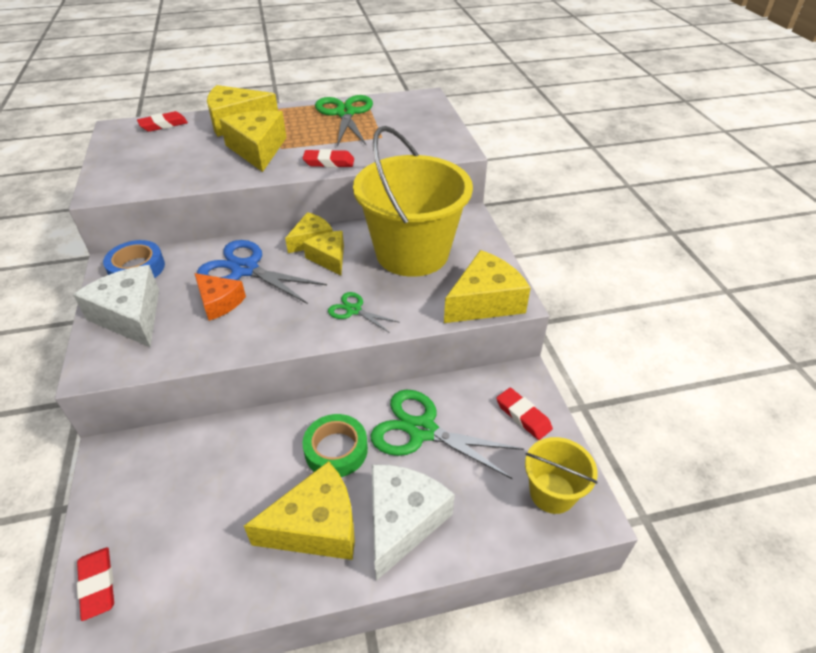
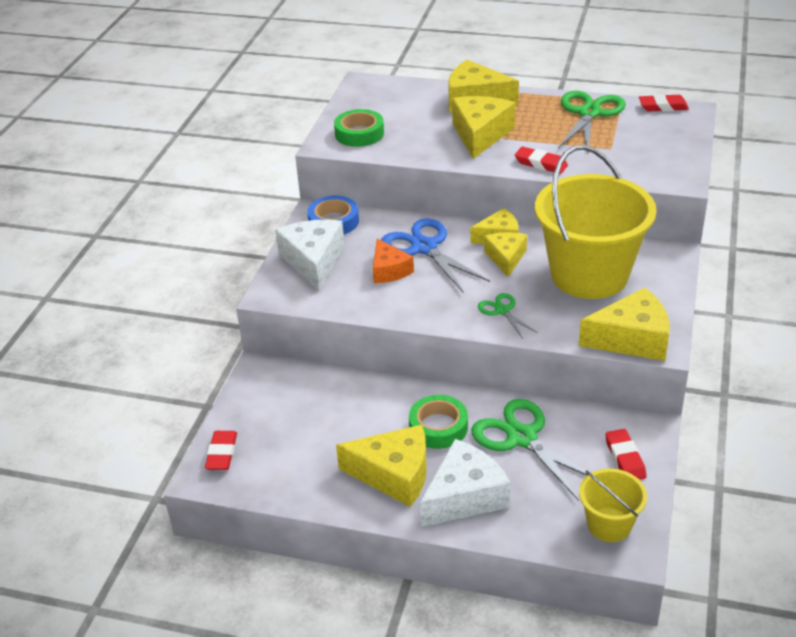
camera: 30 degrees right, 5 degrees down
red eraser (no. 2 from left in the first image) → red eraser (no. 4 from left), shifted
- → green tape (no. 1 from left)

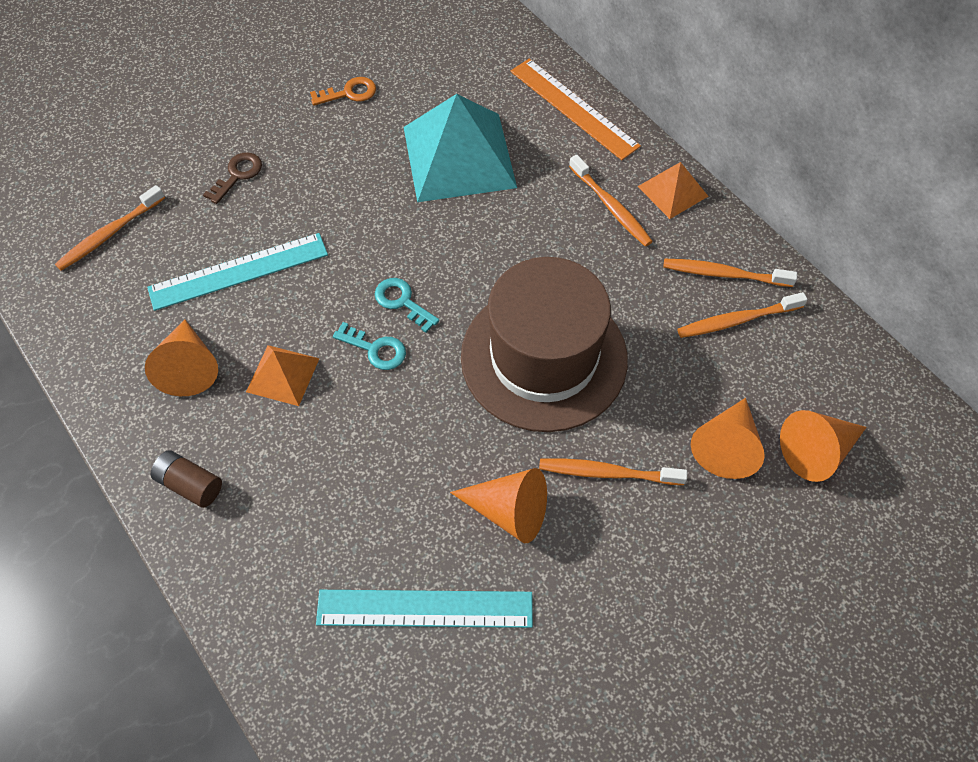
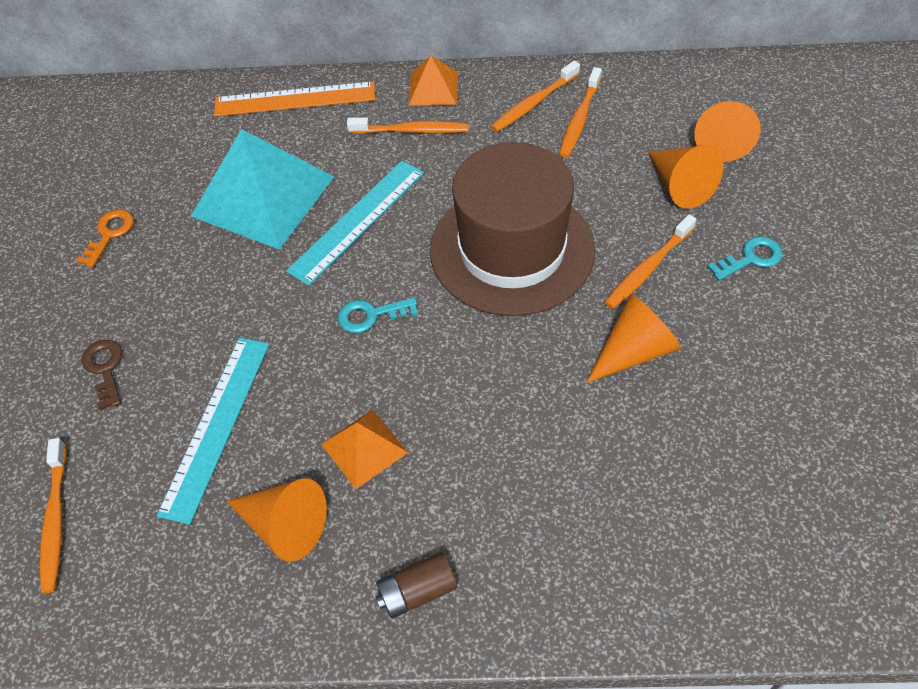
camera: 50 degrees left, 5 degrees down
turquoise ruler (no. 2 from left), shifted
turquoise key (no. 1 from left in the first image) → turquoise key (no. 2 from left), shifted

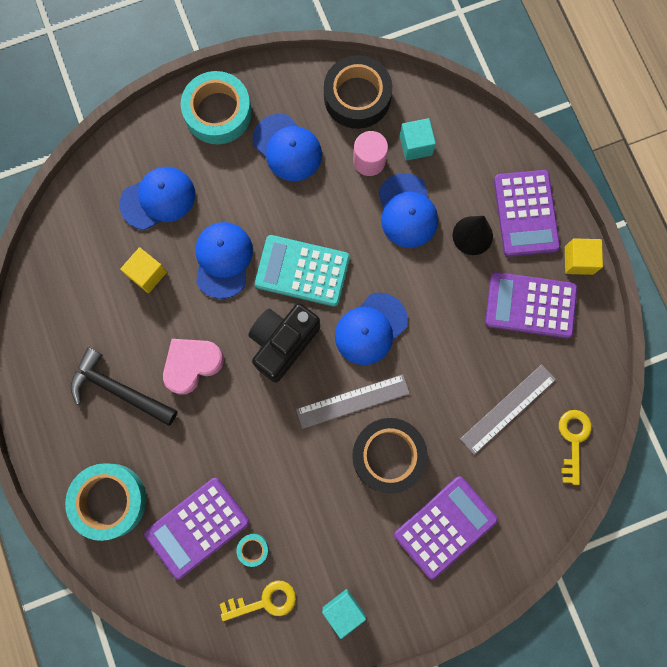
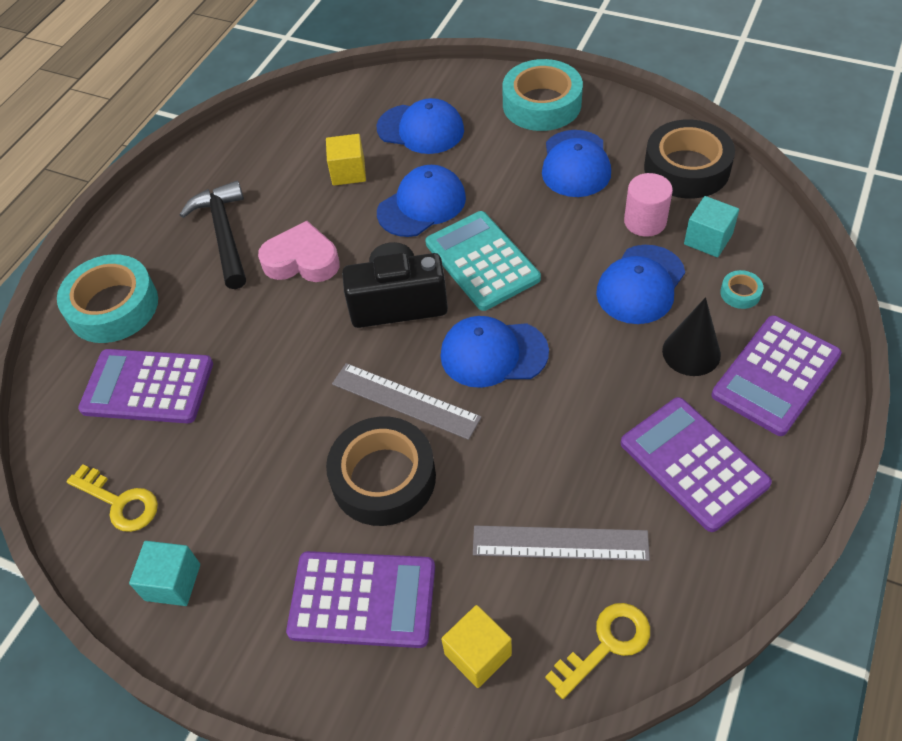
camera: 50 degrees right, 25 degrees down
turquoise tape (no. 3 from left), shifted
yellow cube (no. 2 from left), shifted

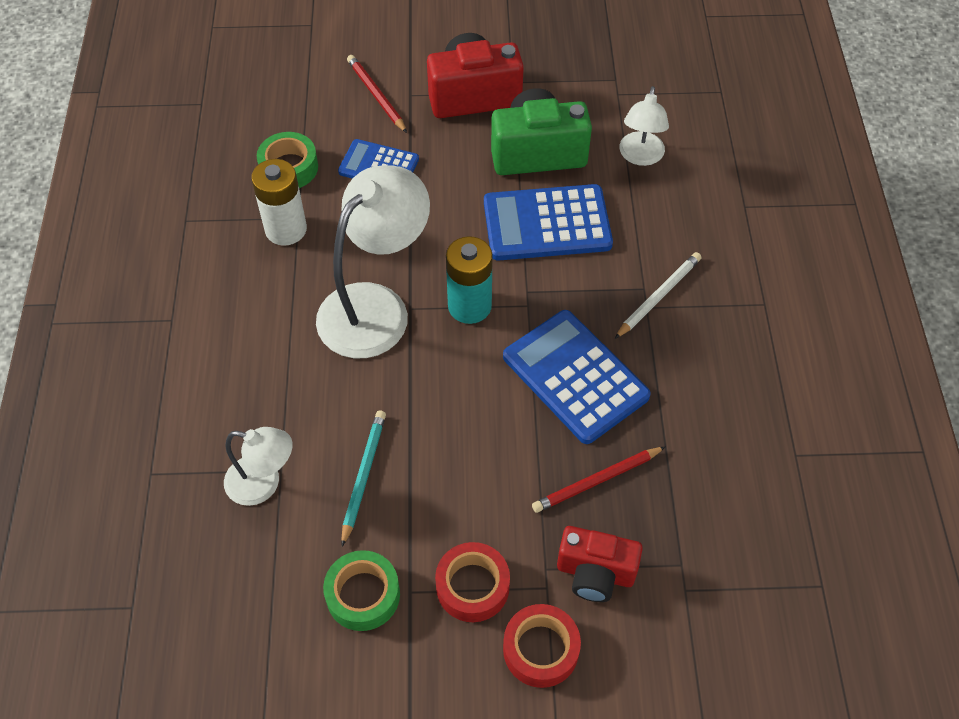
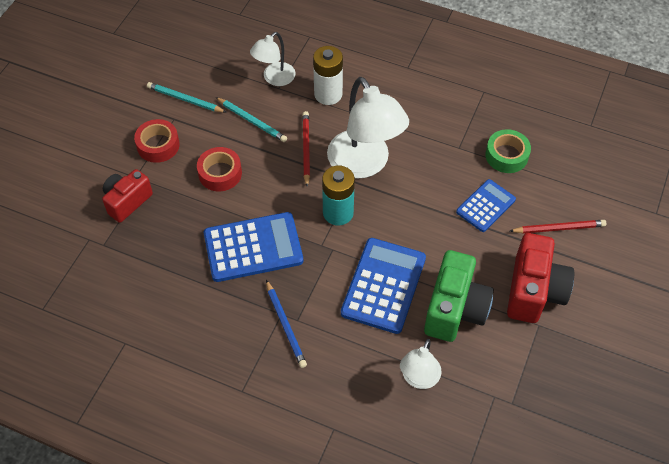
camera: 115 degrees right, 0 degrees up
white battery, shifted
green tape (no. 2 from left) → turquoise pencil (no. 1 from left)
red tape (no. 2 from left), shifted
red pencil (no. 2 from left in the first image) → red pencil (no. 1 from left), shifted
white pencil → blue pencil
white lamp (no. 3 from left), 105 degrees counterclockwise

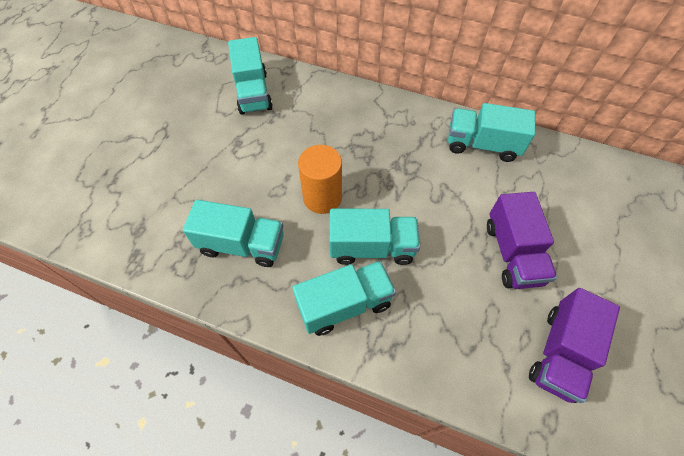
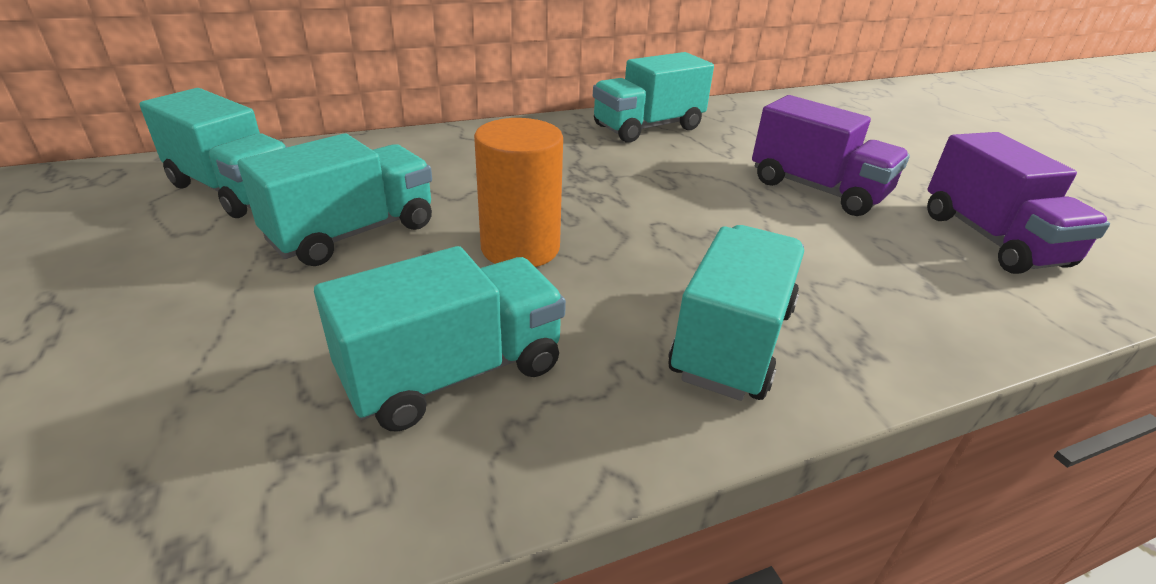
camera: 45 degrees left, 25 degrees down
turquoise truck (no. 4 from left in the first image) → turquoise truck (no. 2 from left), shifted

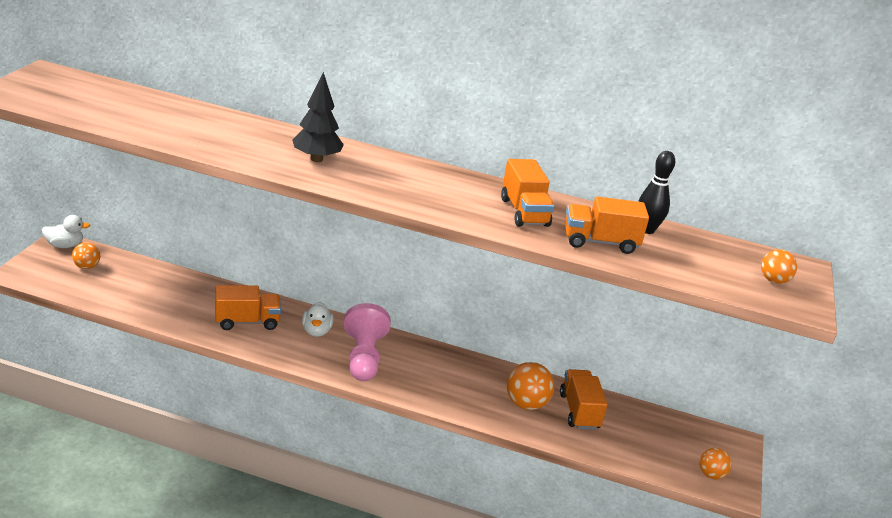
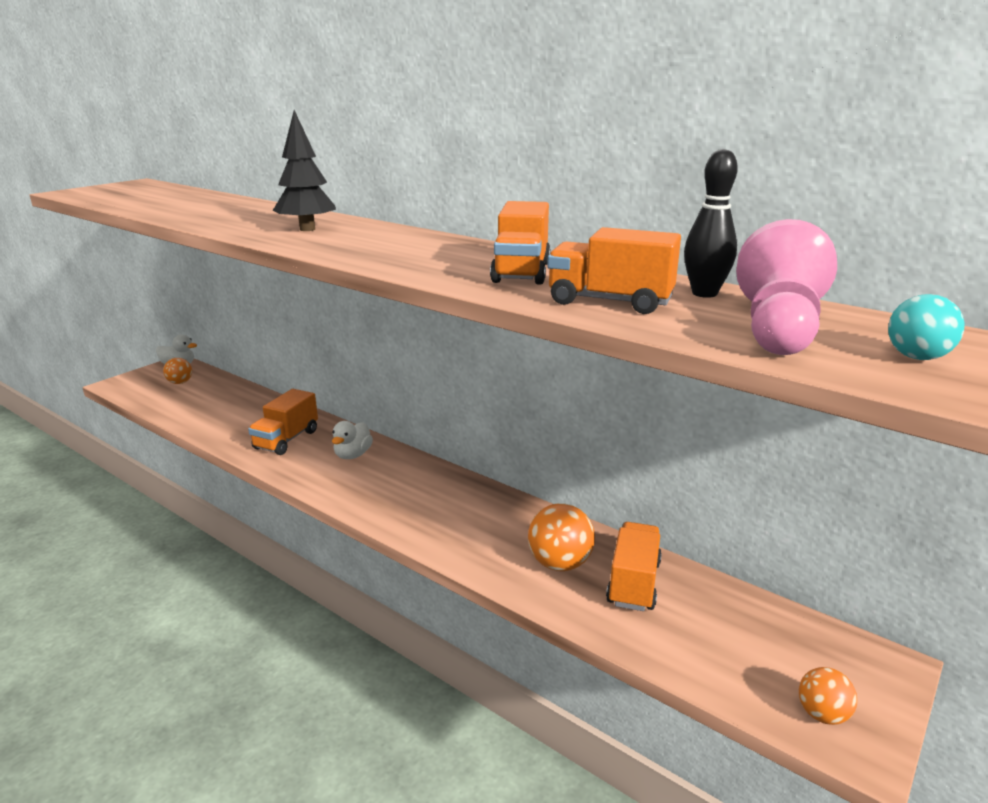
camera: 25 degrees right, 5 degrees down
orange truck (no. 1 from left), 105 degrees clockwise
pink pawn, shifted
orange ball (no. 4 from left) → turquoise ball

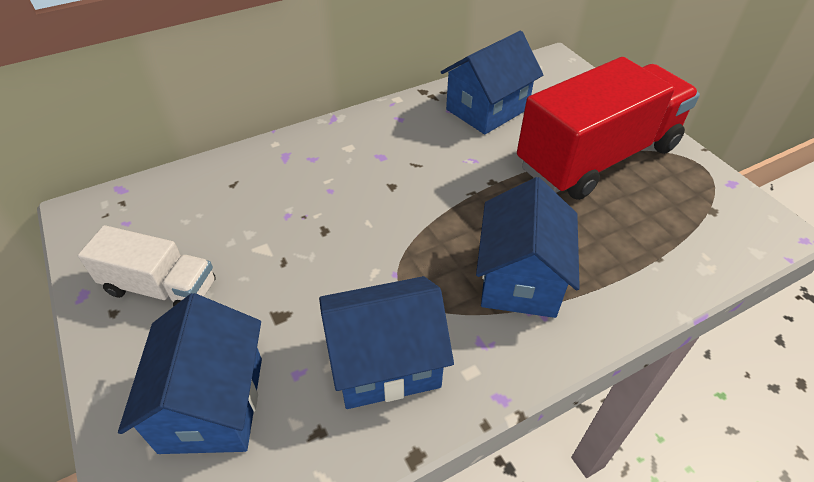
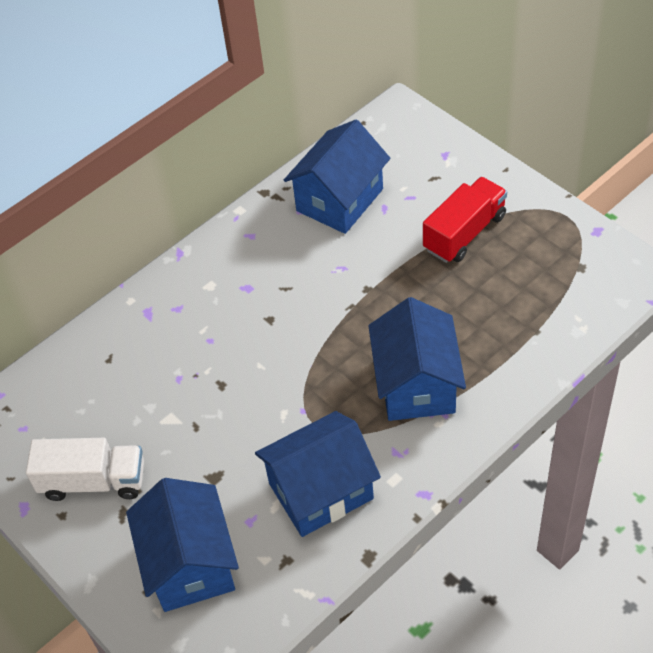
camera: 10 degrees left, 5 degrees up
red truck, x0.53

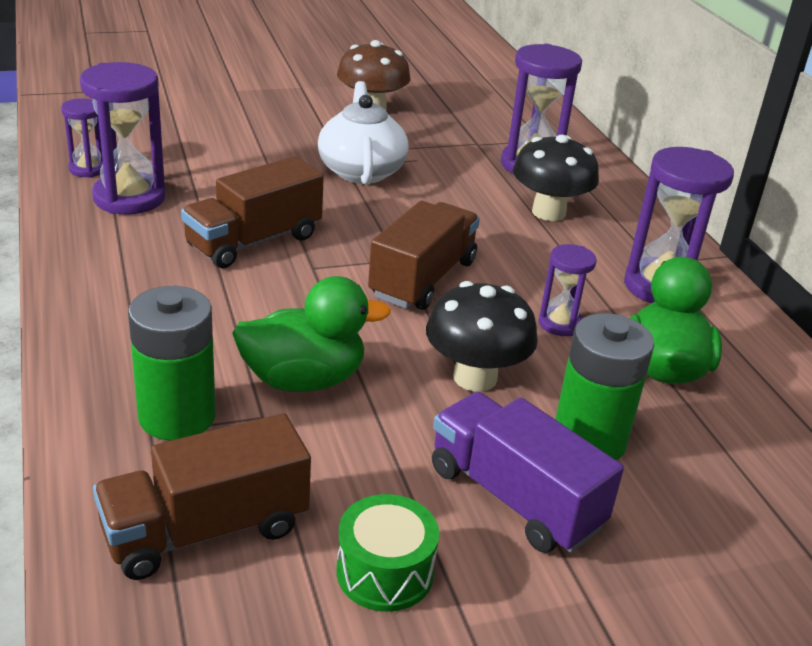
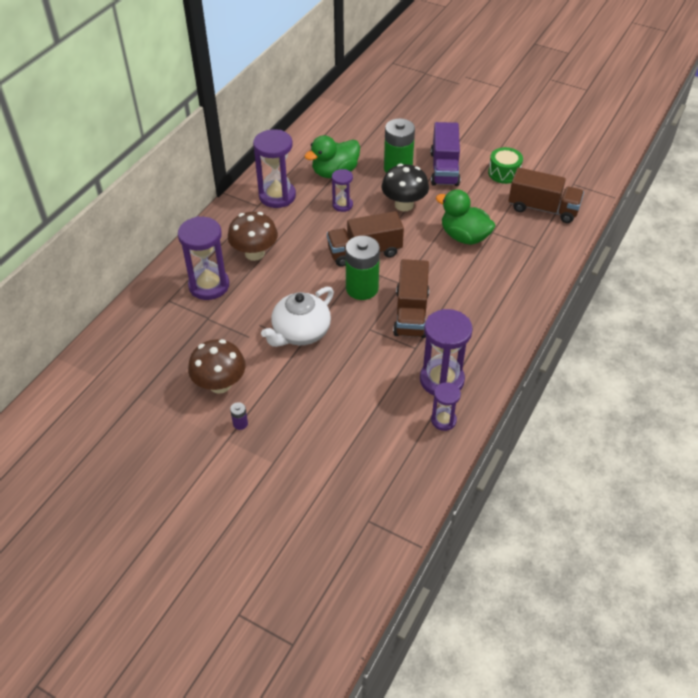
camera: 130 degrees left, 15 degrees up
green battery (no. 1 from left), shifted
brown truck (no. 2 from left), 90 degrees clockwise
black mushroom (no. 2 from left) → brown mushroom (no. 2 from left)
- → purple battery

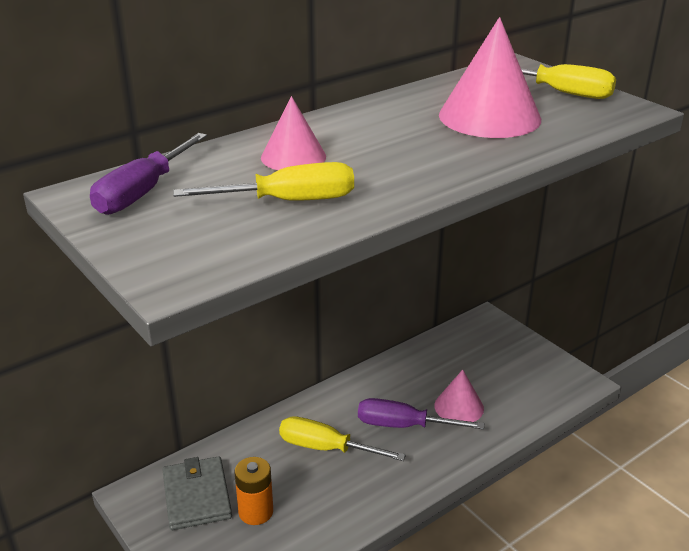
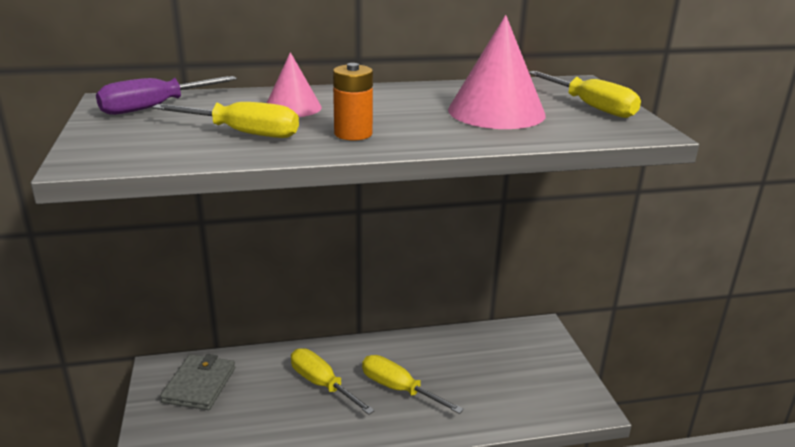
camera: 25 degrees right, 5 degrees down
orange battery, shifted
purple screwdriver (no. 2 from left) → yellow screwdriver (no. 3 from left)
pink cone (no. 2 from left) → -

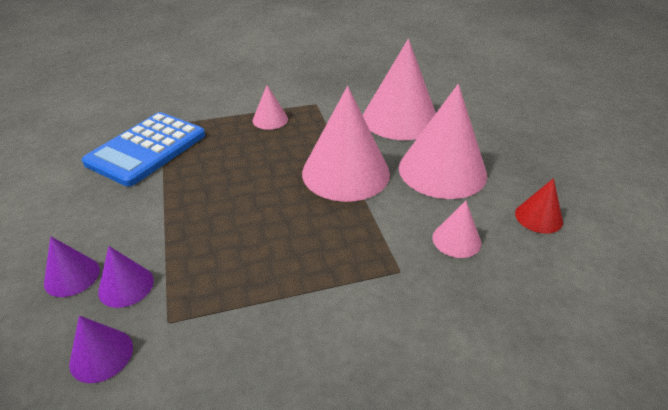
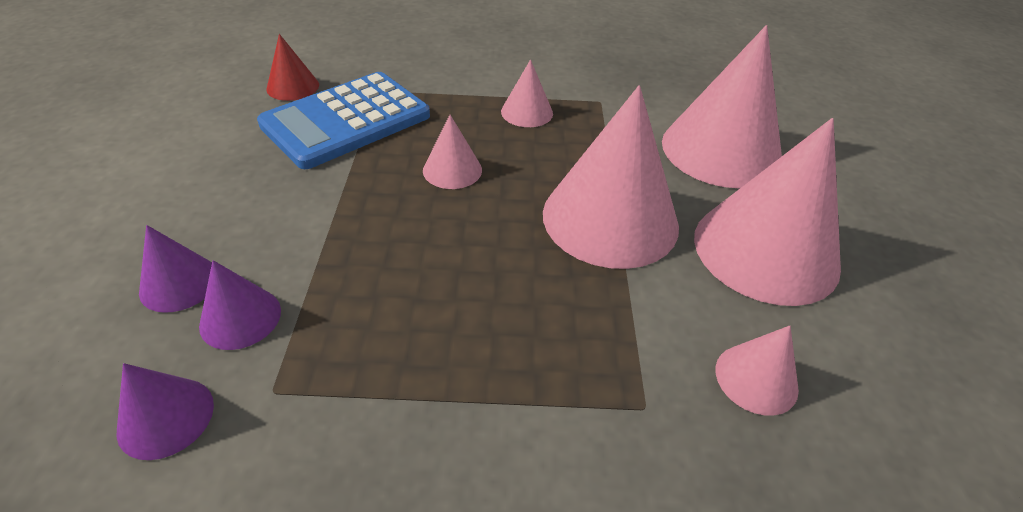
camera: 15 degrees right, 5 degrees up
red cone, shifted
- → pink cone (no. 1 from left)

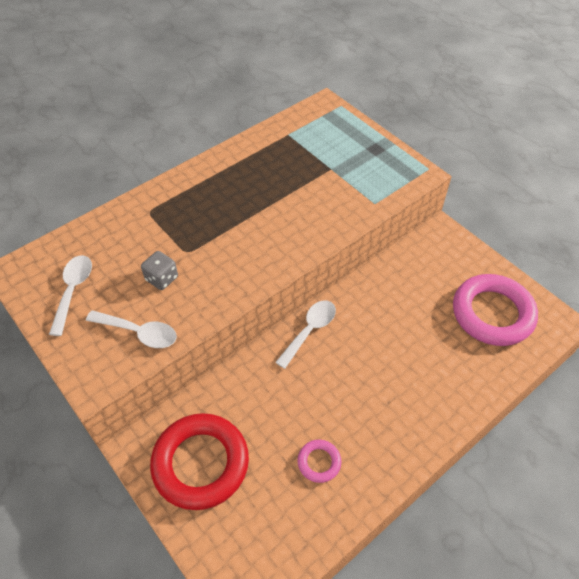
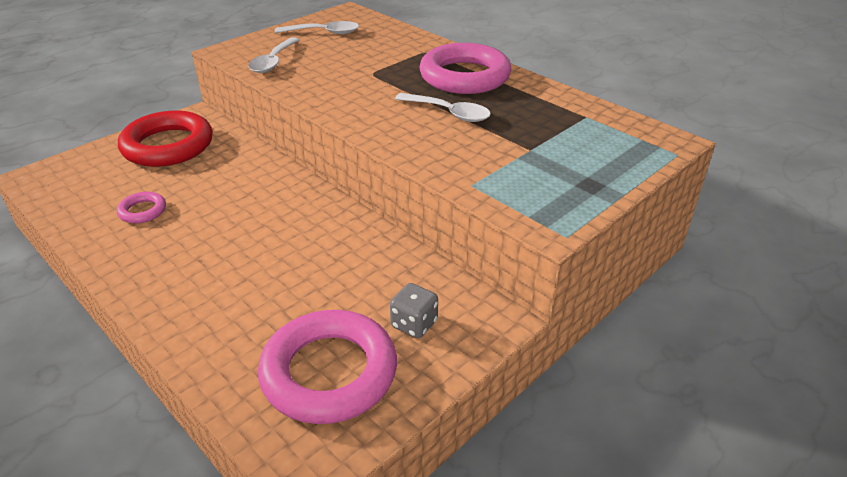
camera: 85 degrees right, 15 degrees down
grey dice, shifted
white spoon (no. 3 from left), shifted
- → pink ring (no. 3 from left)

